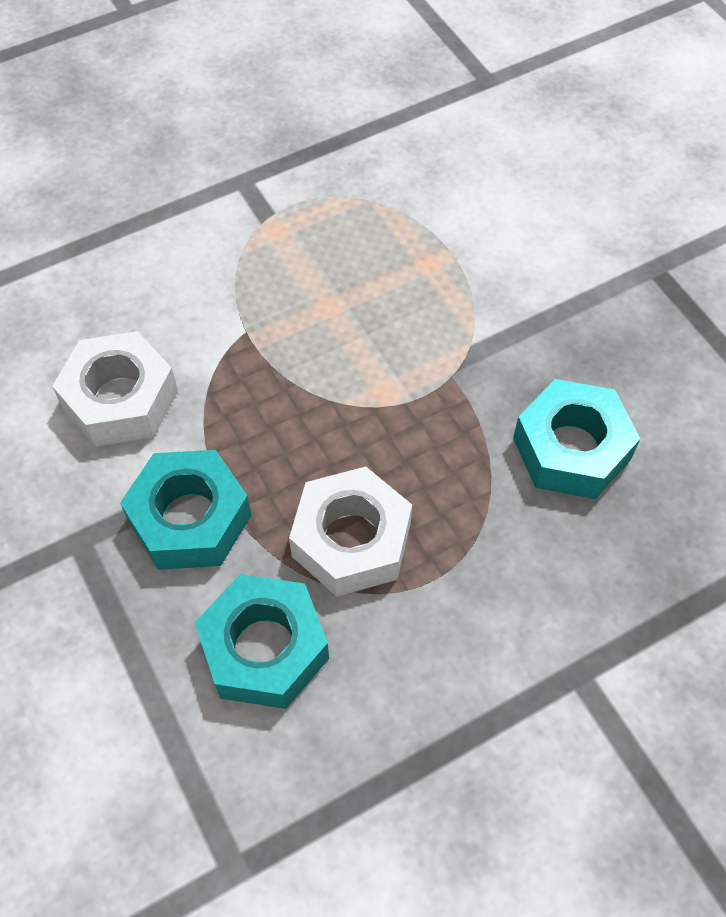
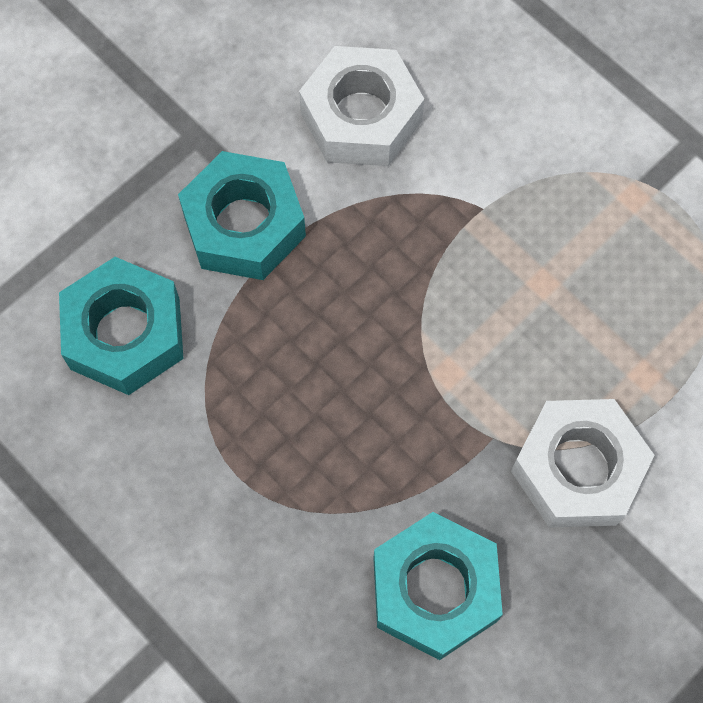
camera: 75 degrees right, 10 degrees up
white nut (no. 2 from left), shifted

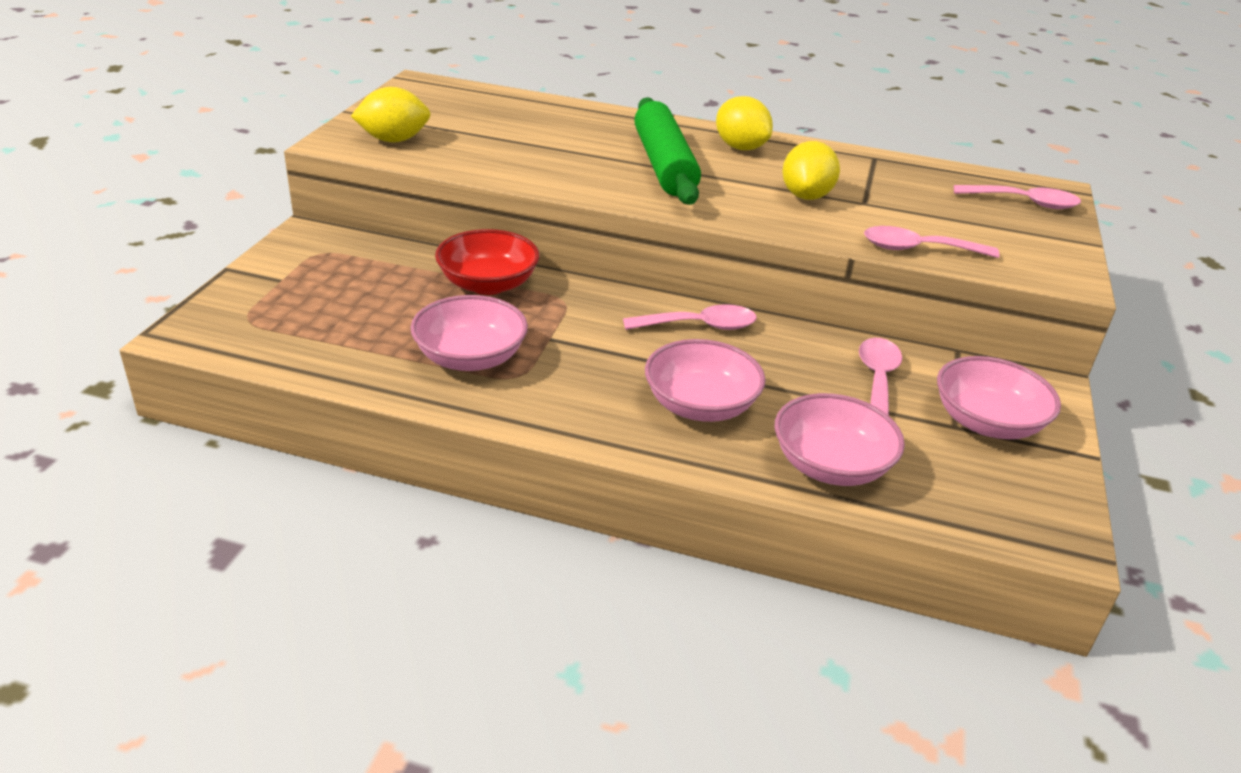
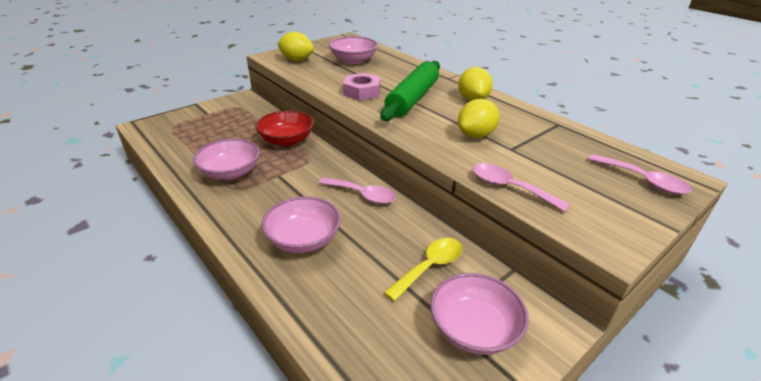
camera: 35 degrees right, 0 degrees up
pink bowl (no. 3 from left), shifted
pink spoon (no. 2 from left) → yellow spoon
- → pink nut

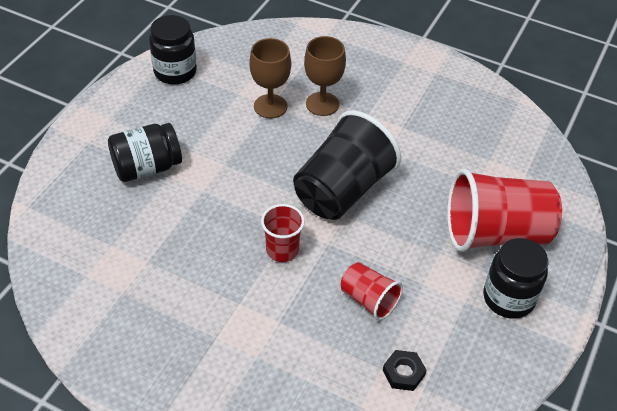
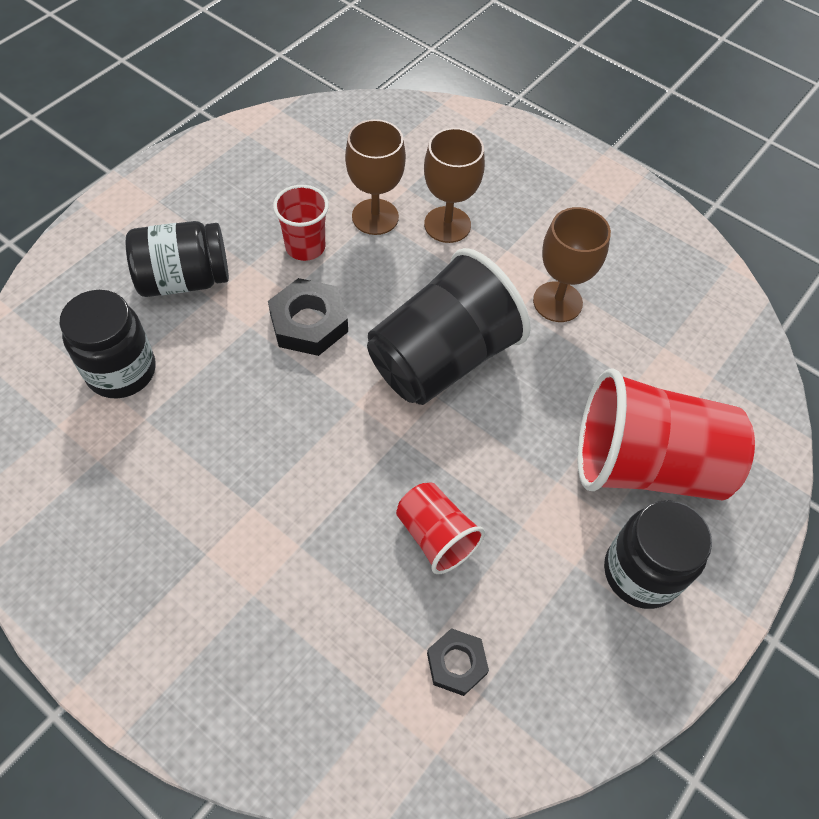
camera: 10 degrees right, 10 degrees up
black jar (no. 2 from left in the first image) → black jar (no. 1 from left), shifted
red cup (no. 1 from left), shifted
- → black nut (no. 1 from left)
- → brown goblet (no. 3 from left)

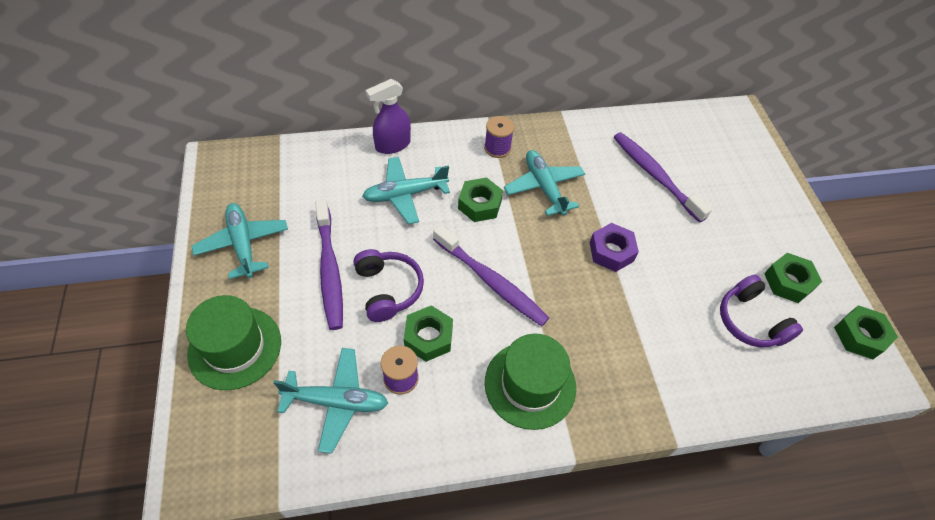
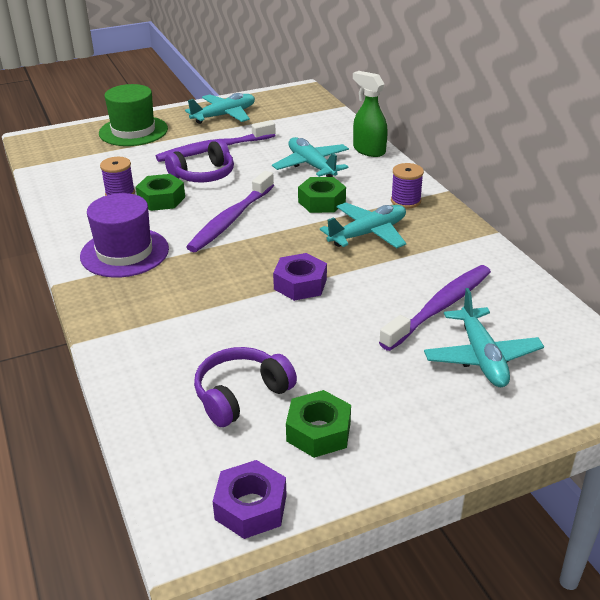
camera: 80 degrees right, 20 degrees down
turquoise plane (no. 2 from left in the first image) → turquoise plane (no. 4 from left), shifted
purple spray bottle → green spray bottle
green hat (no. 2 from left) → purple hat
green nut (no. 4 from left) → purple nut (no. 1 from left)

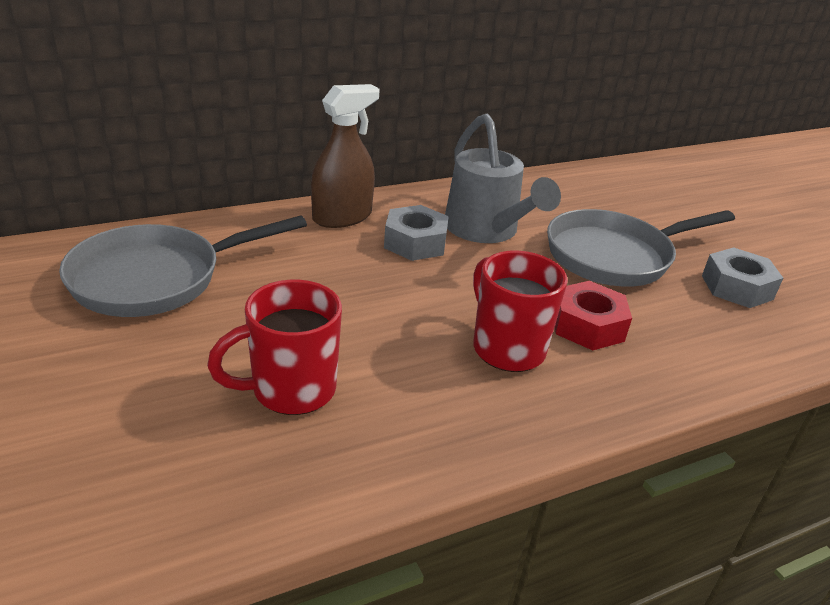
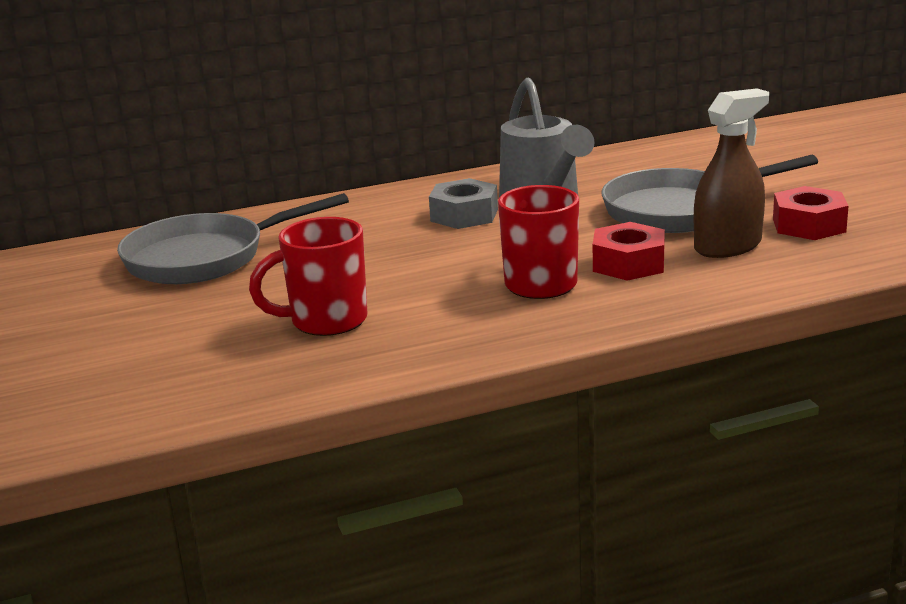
camera: 10 degrees right, 10 degrees down
brown spray bottle, shifted
grey nut (no. 2 from left) → red nut (no. 2 from left)

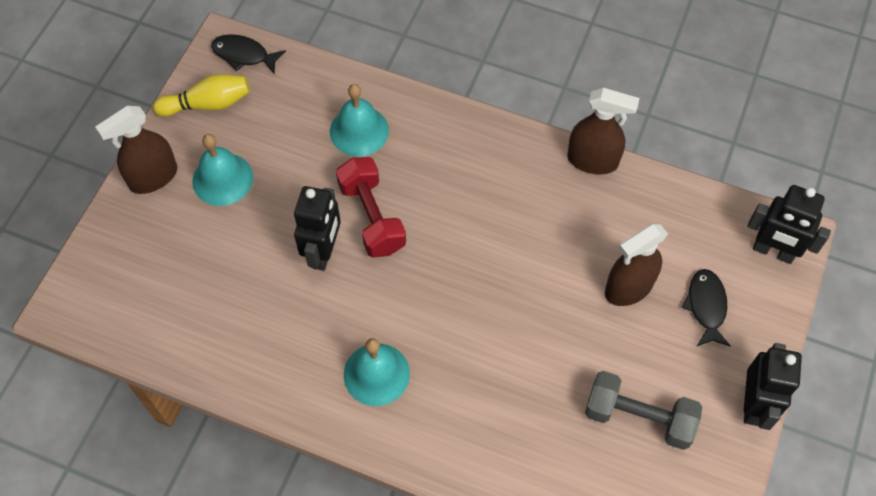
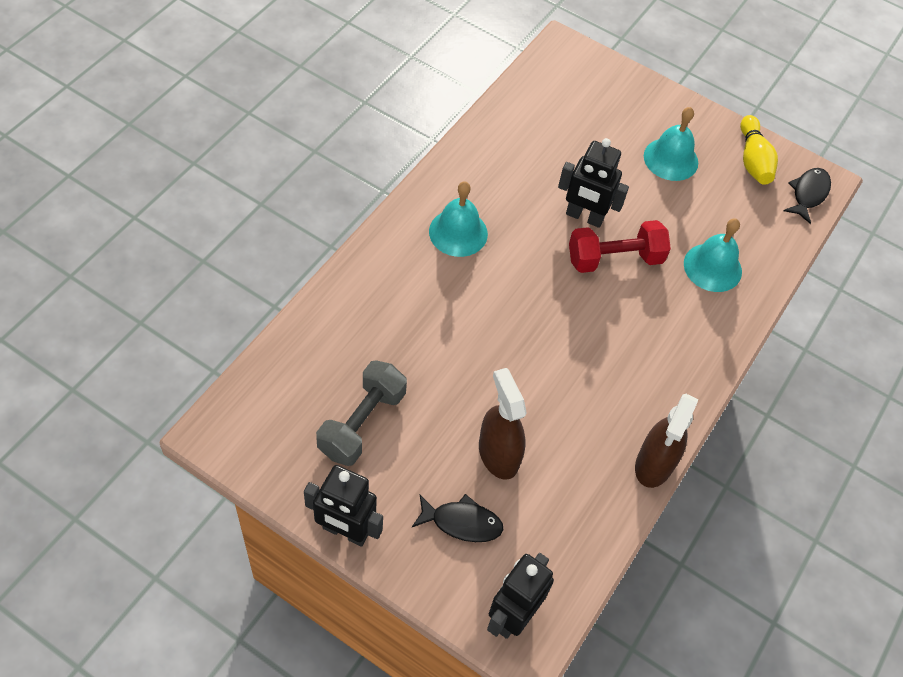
camera: 95 degrees right, 5 degrees down
brown spray bottle (no. 1 from left) → -

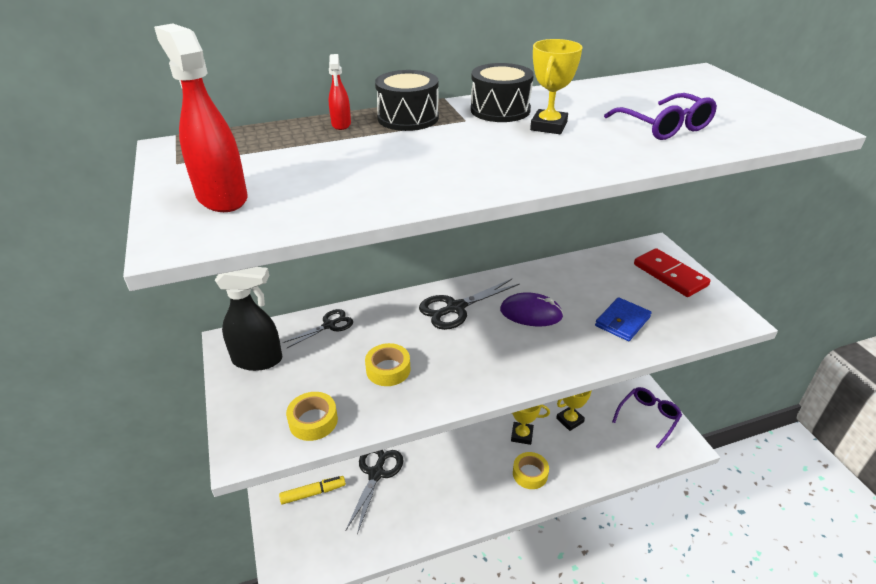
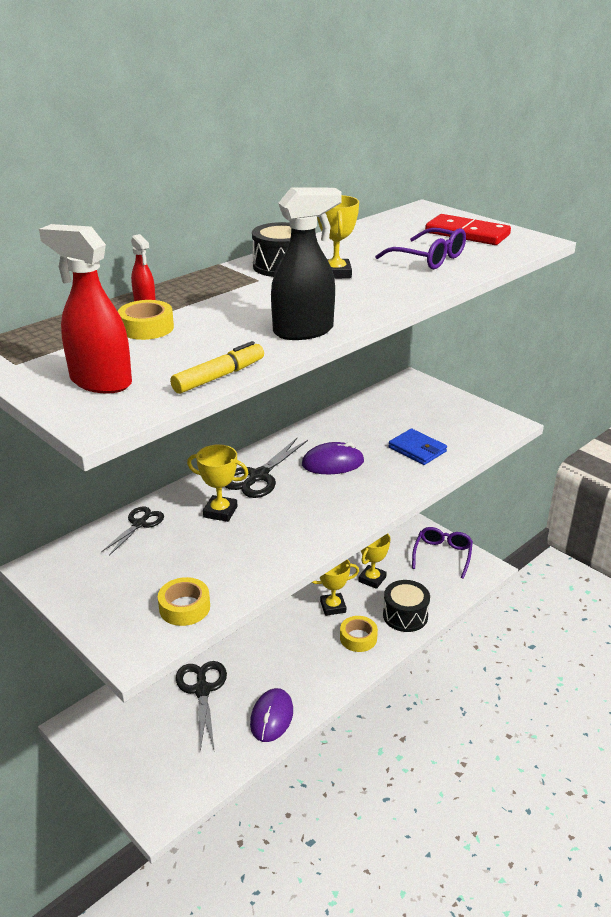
camera: 25 degrees left, 5 degrees down
black spray bottle, shifted
yellow marker, shifted
yellow tape (no. 2 from left in the first image) → yellow tape (no. 1 from left), shifted
black drum (no. 1 from left in the first image) → black drum (no. 2 from left), shifted
blue wallet, 60 degrees counterclockwise
red domino, shifted
- → yellow trophy (no. 1 from left)
- → purple mouse (no. 1 from left)

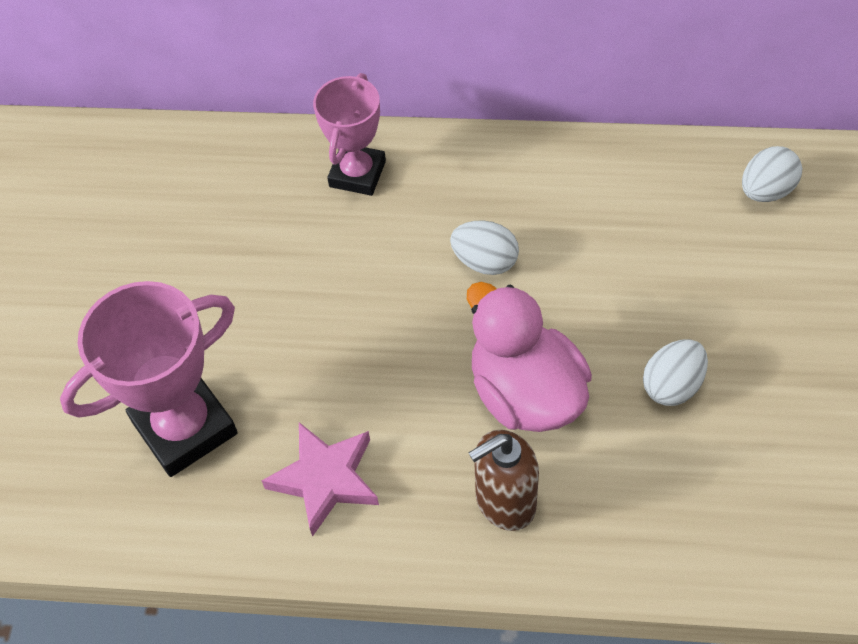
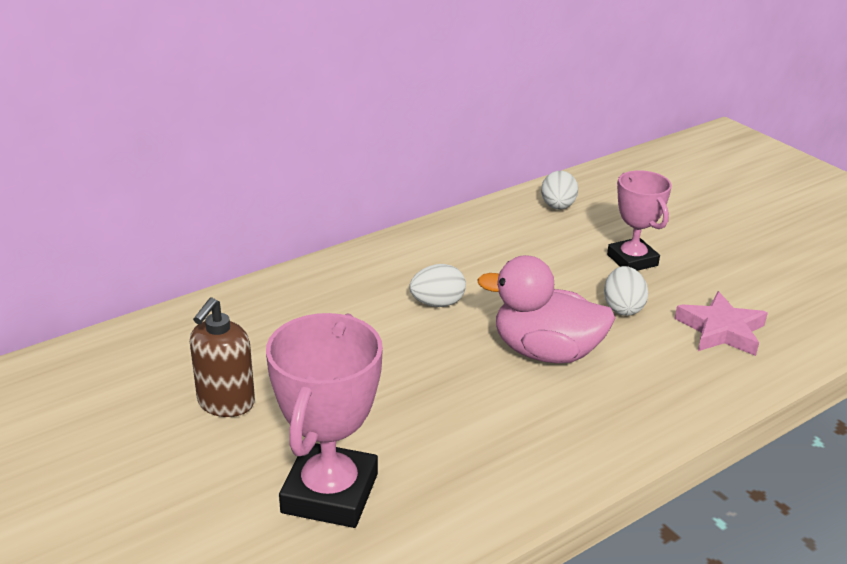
camera: 45 degrees left, 25 degrees down
pink star, shifted
pink trophy (no. 2 from left), shifted
brown soap dispenser, shifted

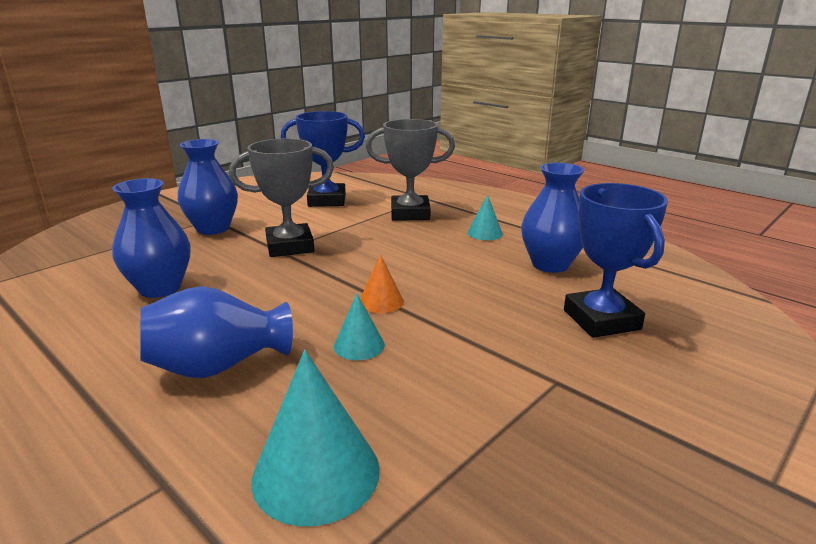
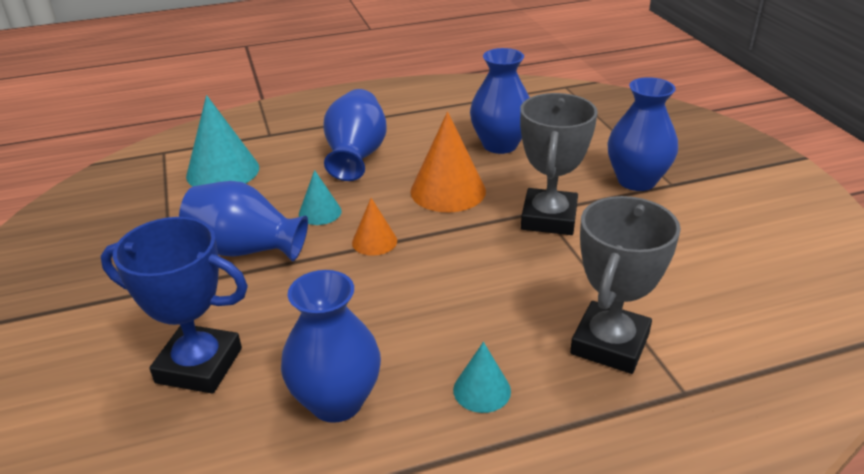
camera: 120 degrees right, 10 degrees up
blue trophy (no. 1 from left) → -
- → blue vase (no. 1 from left)
- → orange cone (no. 2 from left)

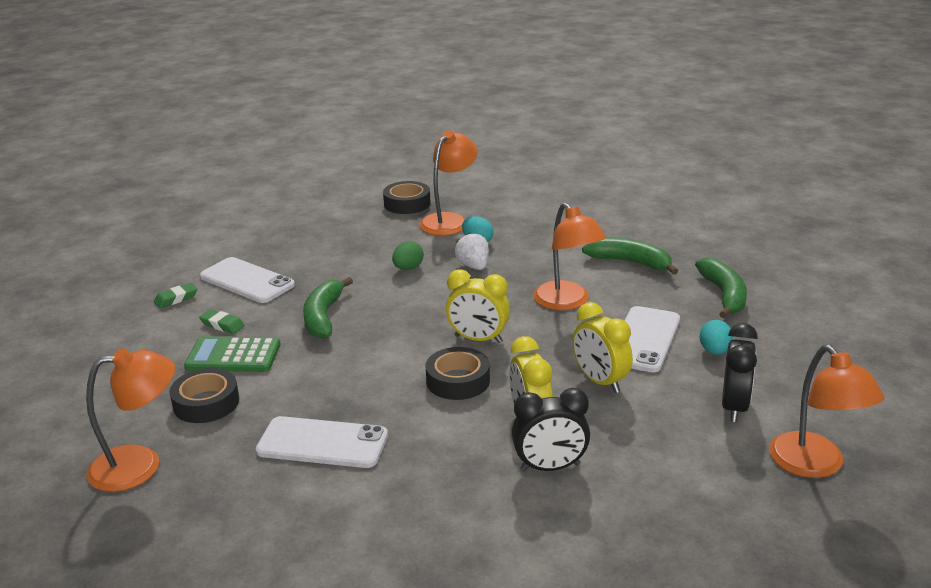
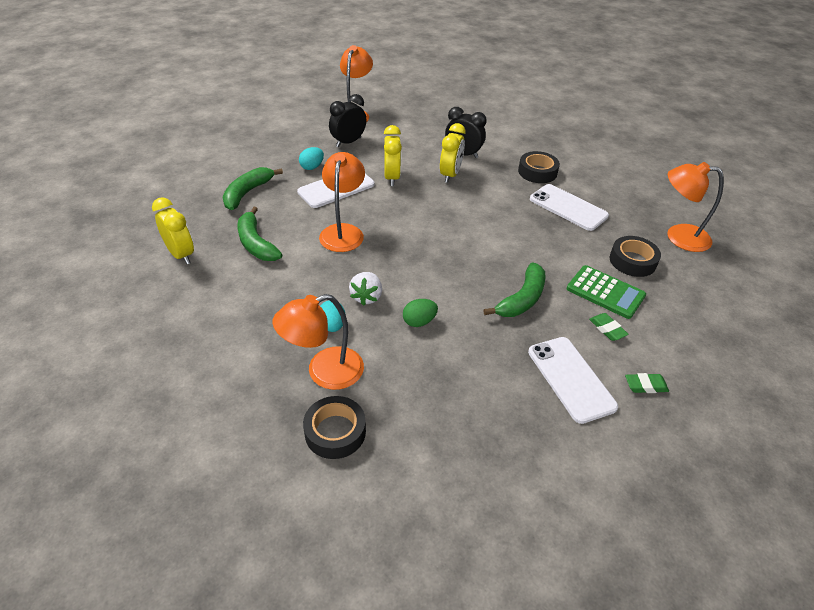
camera: 150 degrees left, 15 degrees up
black tape (no. 3 from left in the first image) → black tape (no. 2 from left), shifted
yellow clock (no. 1 from left), shifted

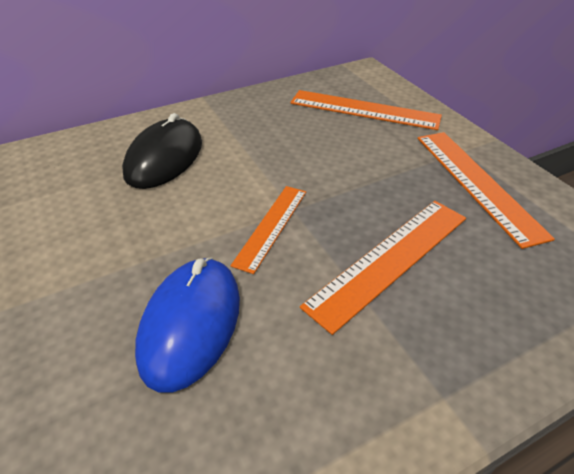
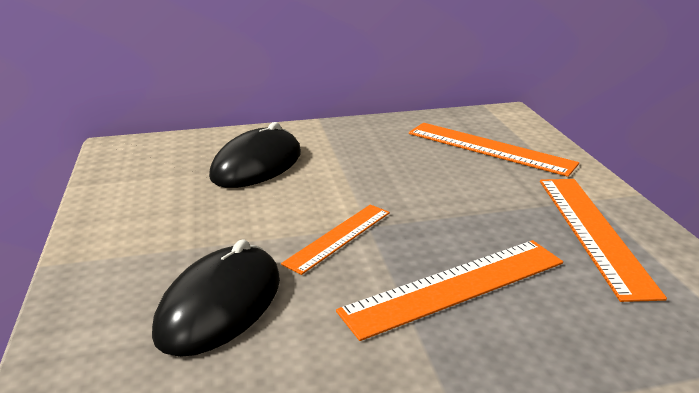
camera: 15 degrees right, 15 degrees down
blue mouse → black mouse (no. 1 from left)

